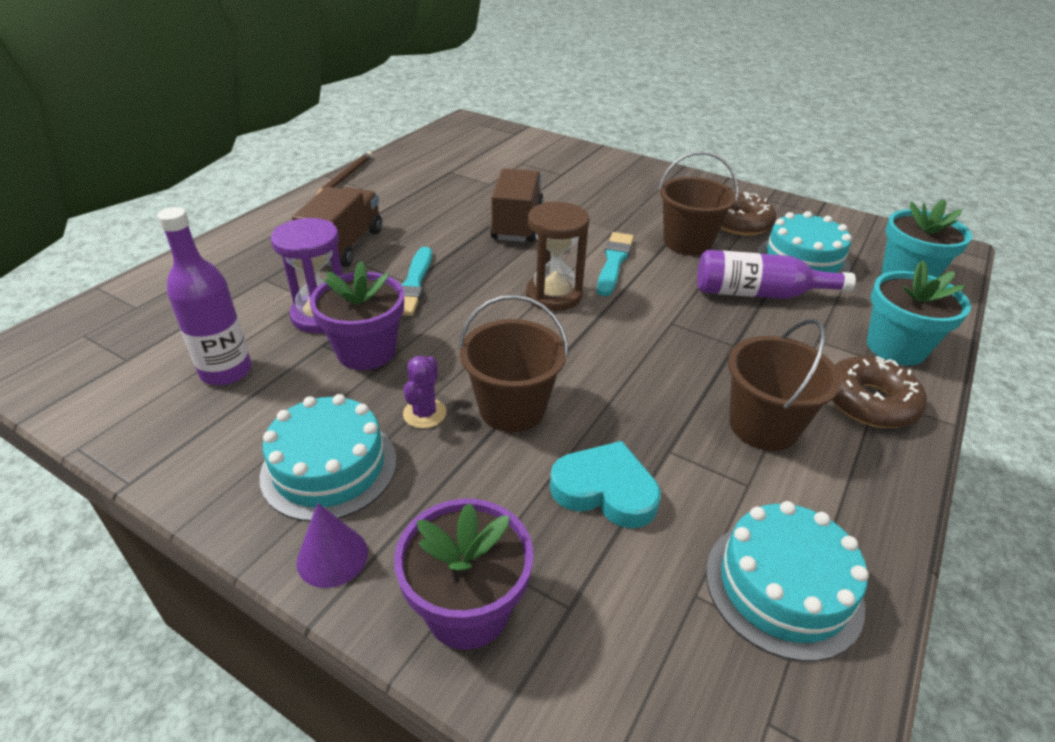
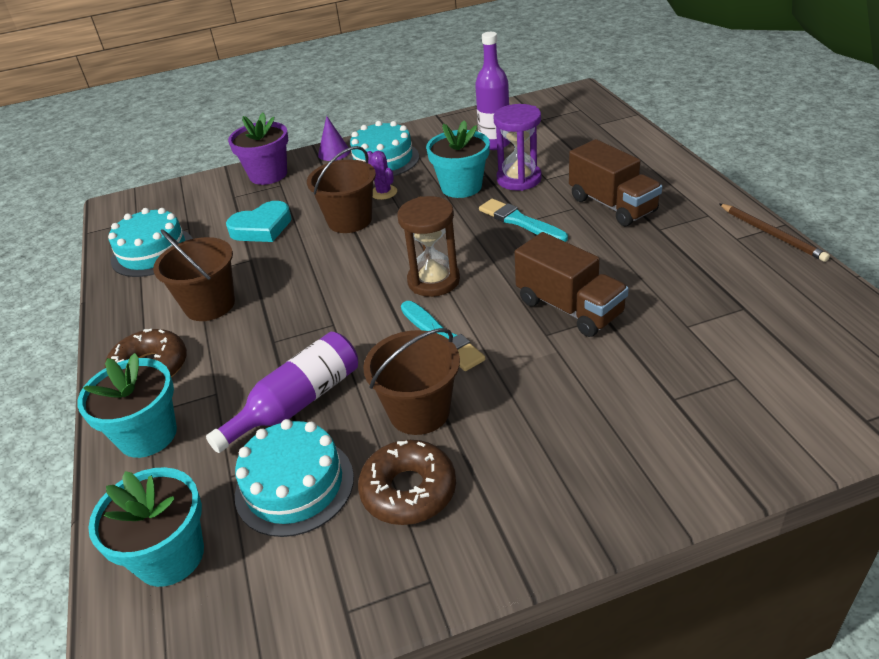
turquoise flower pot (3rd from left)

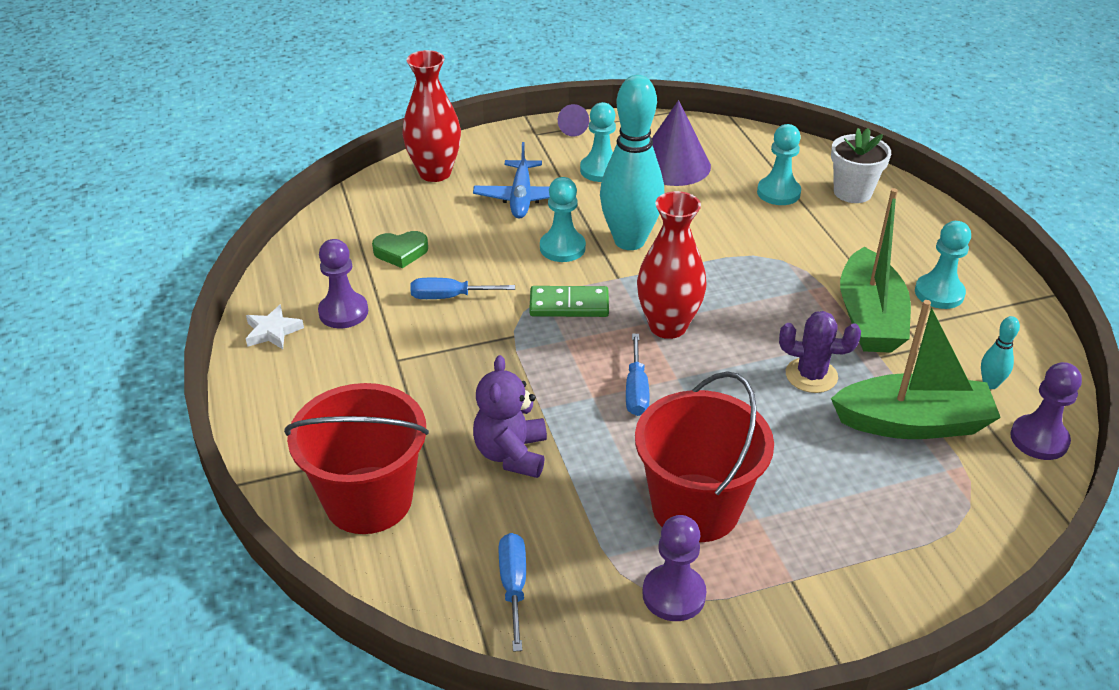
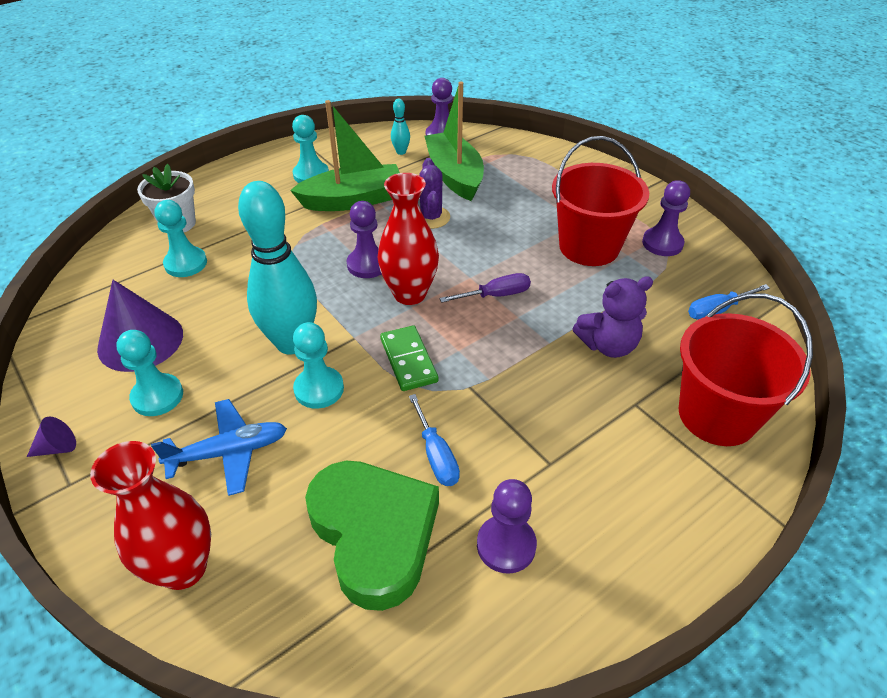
white star
purple pawn (1st from left)
purple screwdriver
green heart

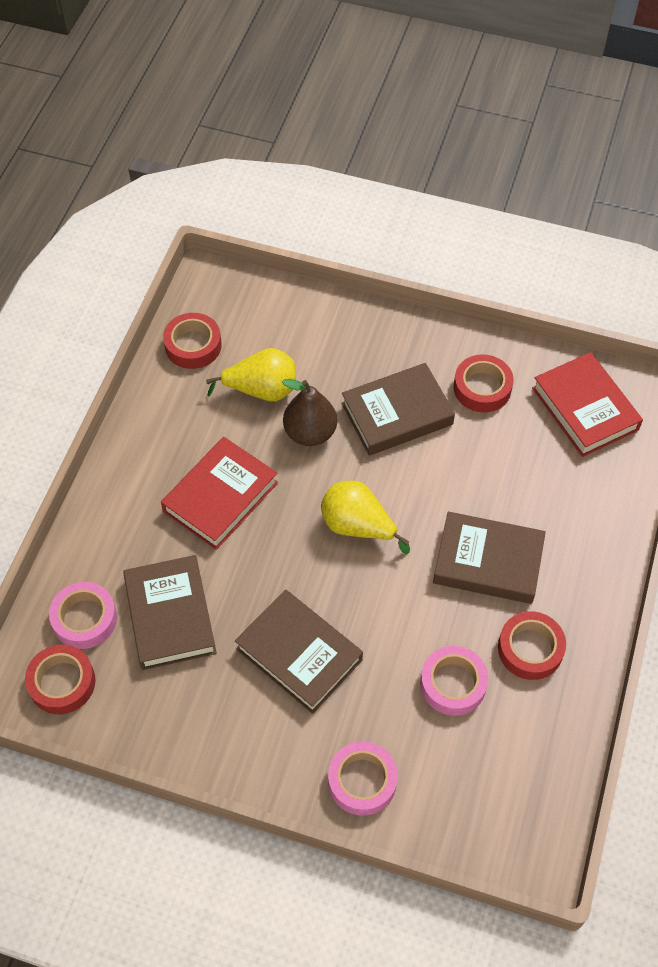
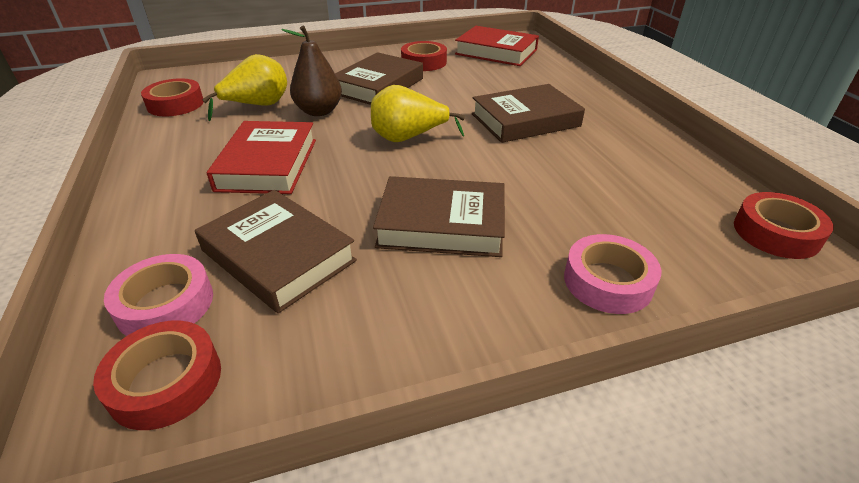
pink tape (3rd from left in the first image)
red tape (4th from left)

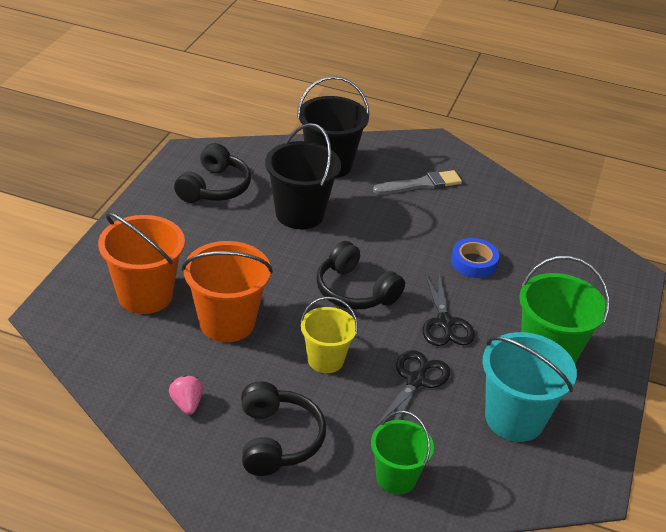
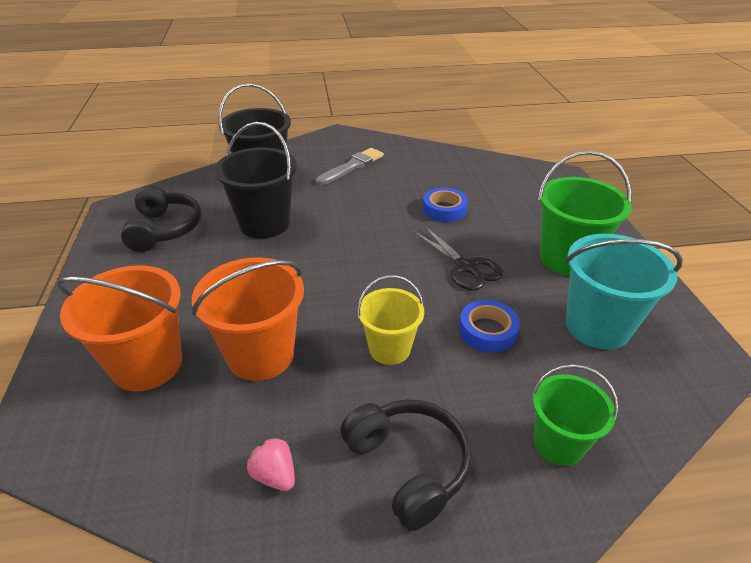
black headphones (3rd from left in the first image)
blue tape (2nd from left)

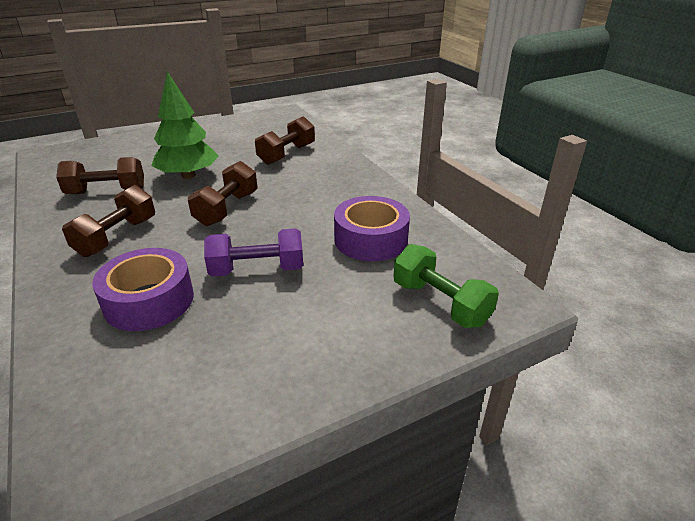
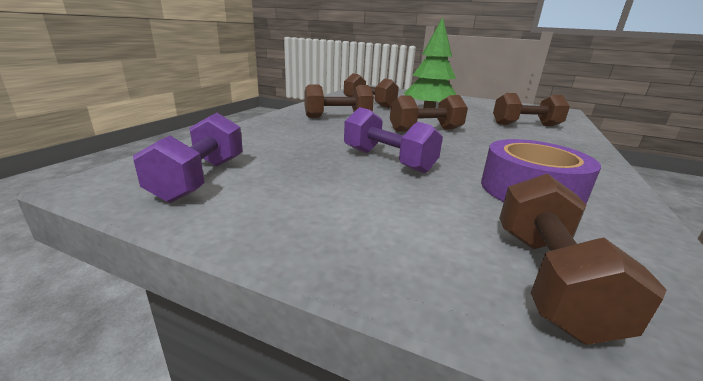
purple tape (1st from left in the first image)
purple dumbbell (1st from left)
brown dumbbell (5th from left)

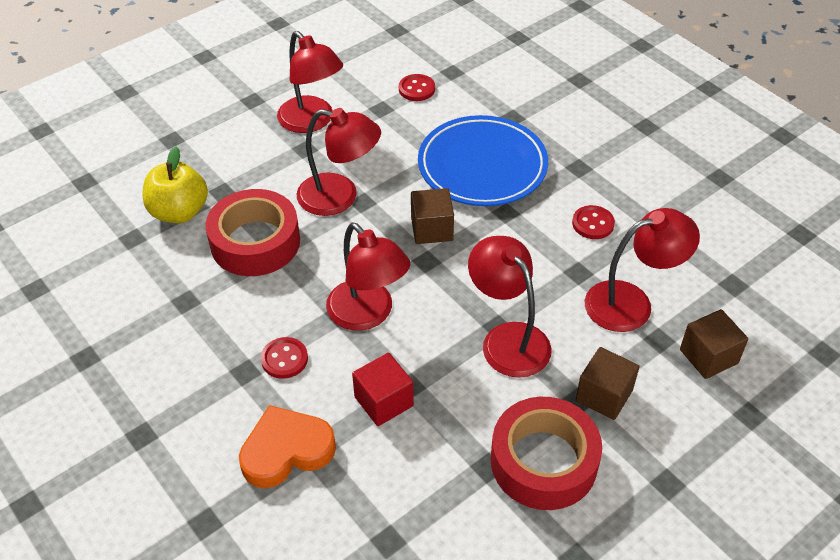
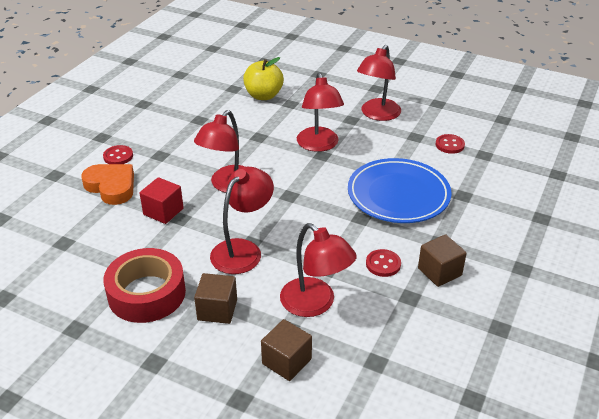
red tape (1st from left in the first image)
red button (1st from left)
brown cube (3rd from left)

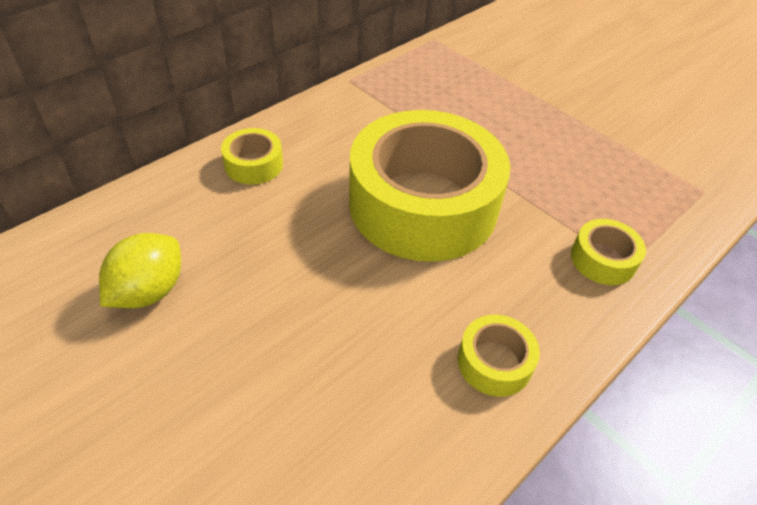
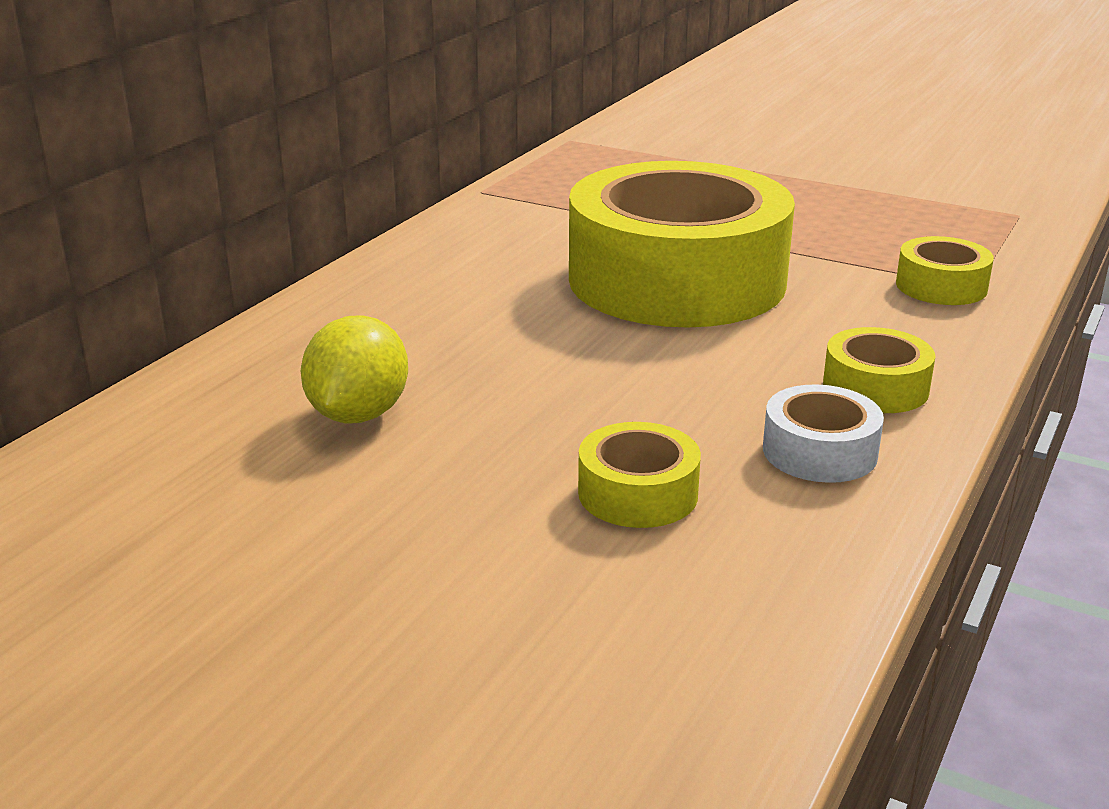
white tape
yellow tape (1st from left)

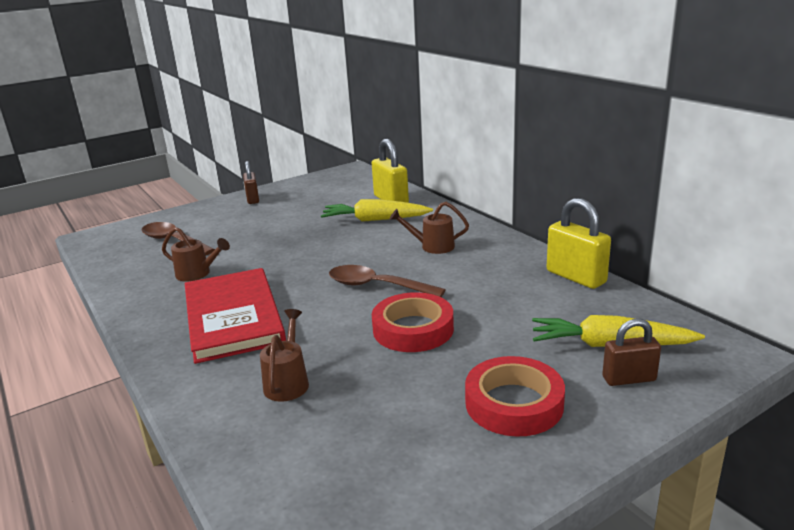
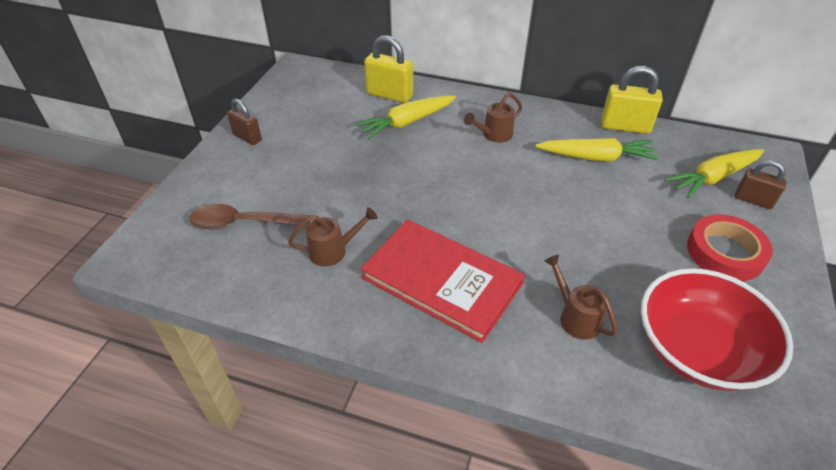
brown spoon (2nd from left in the first image)
red tape (1st from left in the first image)
yellow carrot (2nd from left)
red bowl
brown padlock (2nd from left)

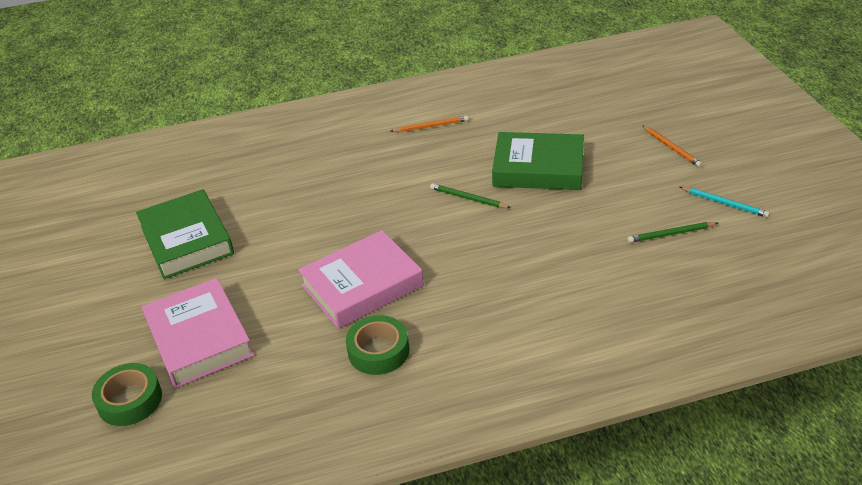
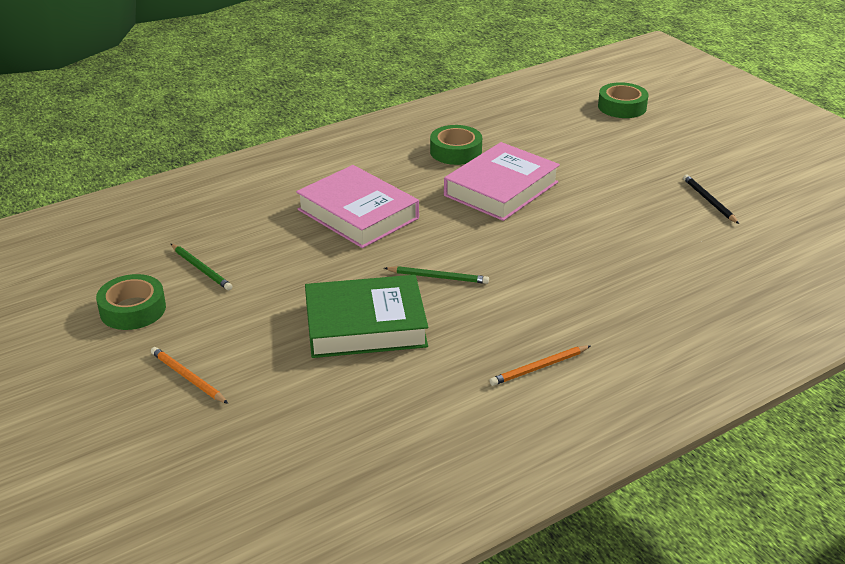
pink book (1st from left)
black pencil
green tape (1st from left)
green pencil (1st from left)

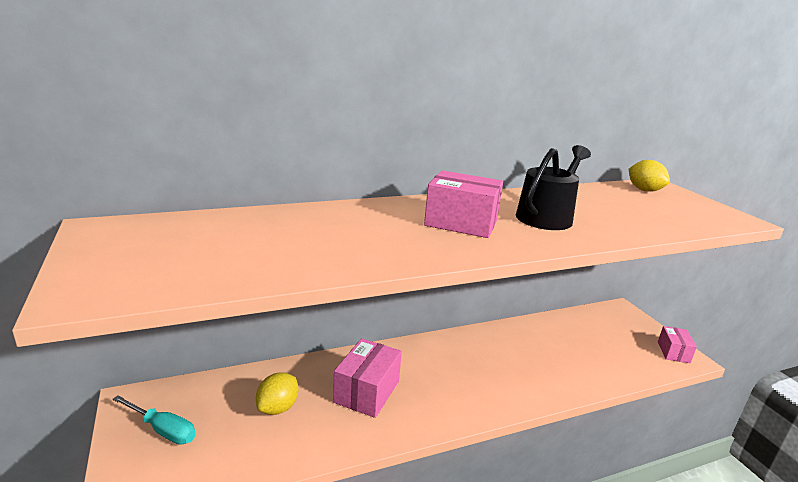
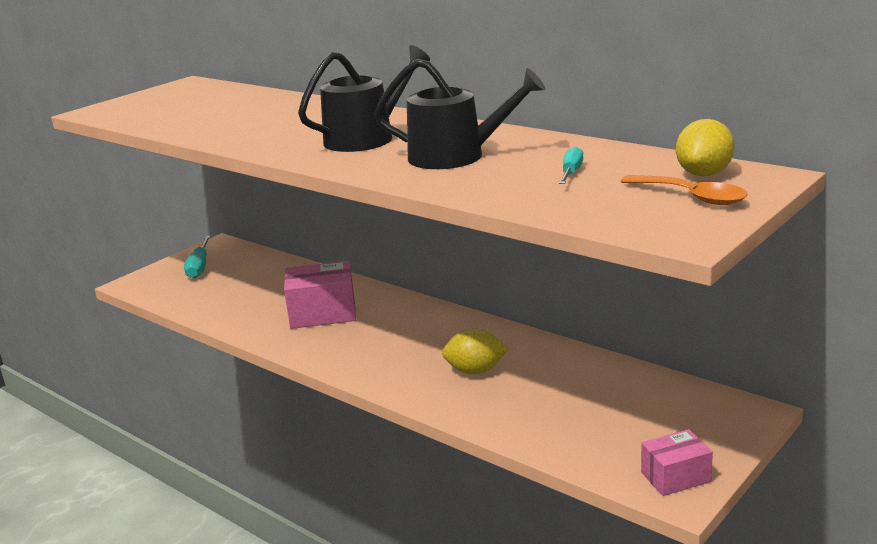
turquoise screwdriver (2nd from left)
orange spoon
yellow lemon (1st from left)
black watering can (1st from left)

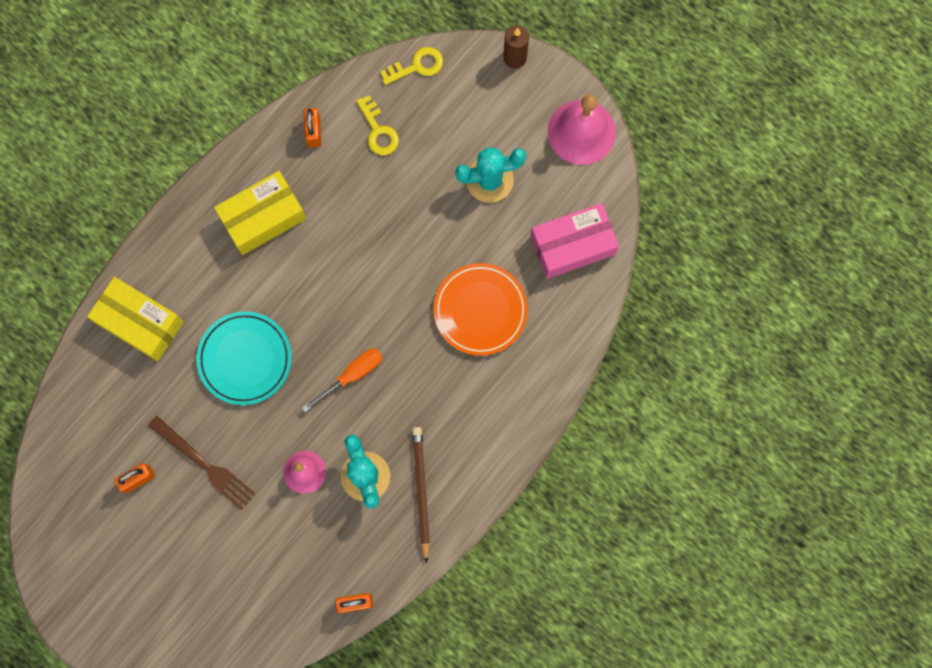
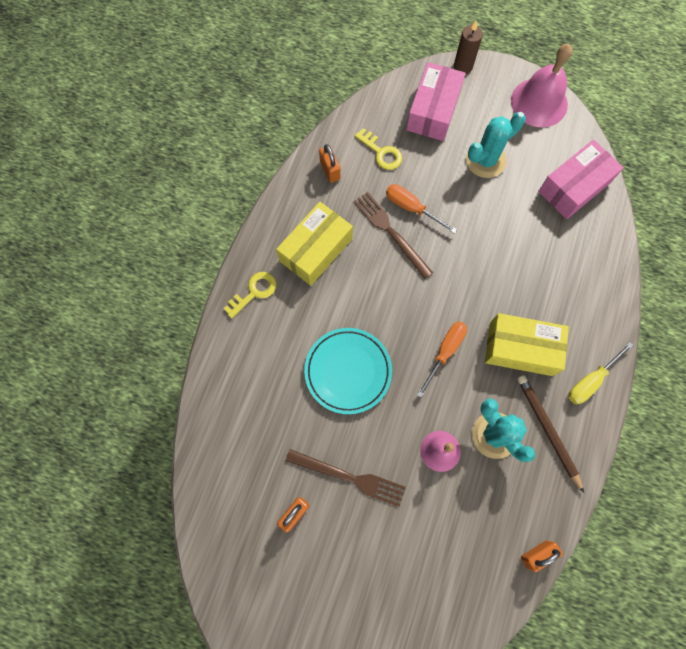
orange plate
brown fork (2nd from left)
orange screwdriver (1st from left)
pink box (1st from left)
yellow screwdriver
yellow box (2nd from left)
yellow key (1st from left)

